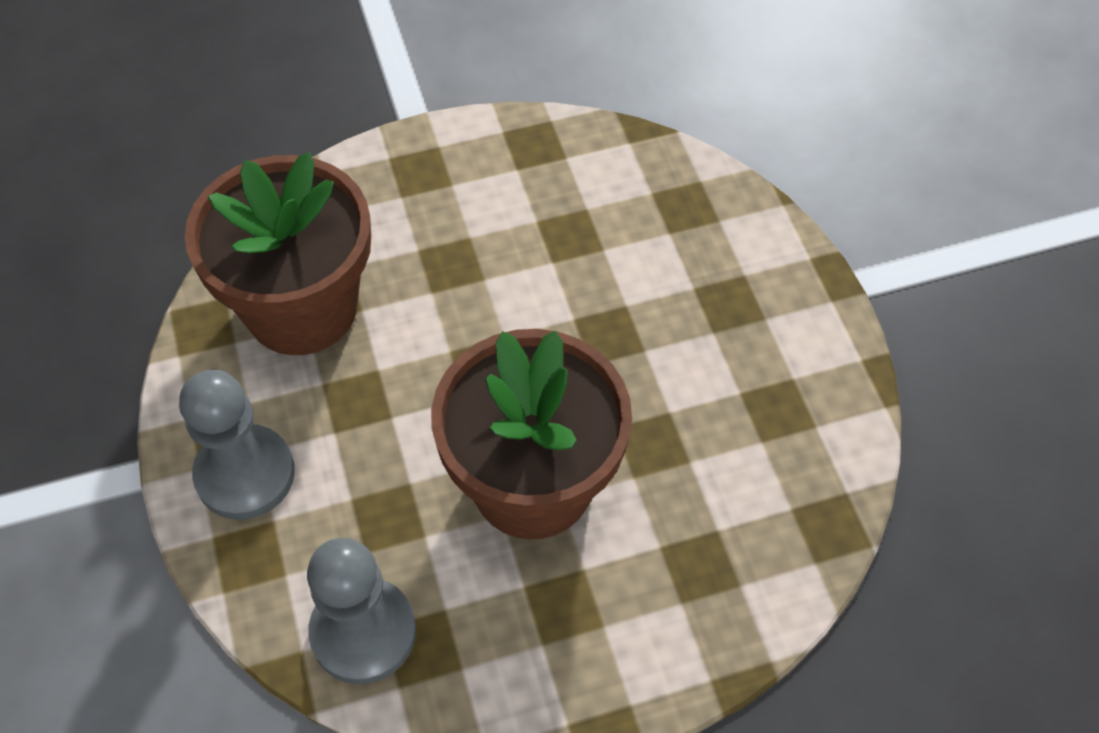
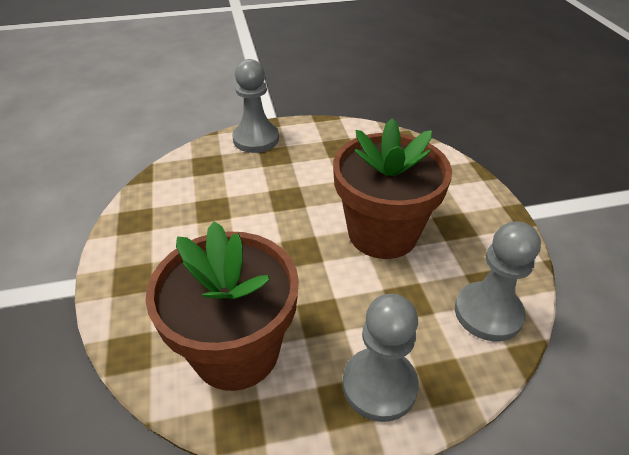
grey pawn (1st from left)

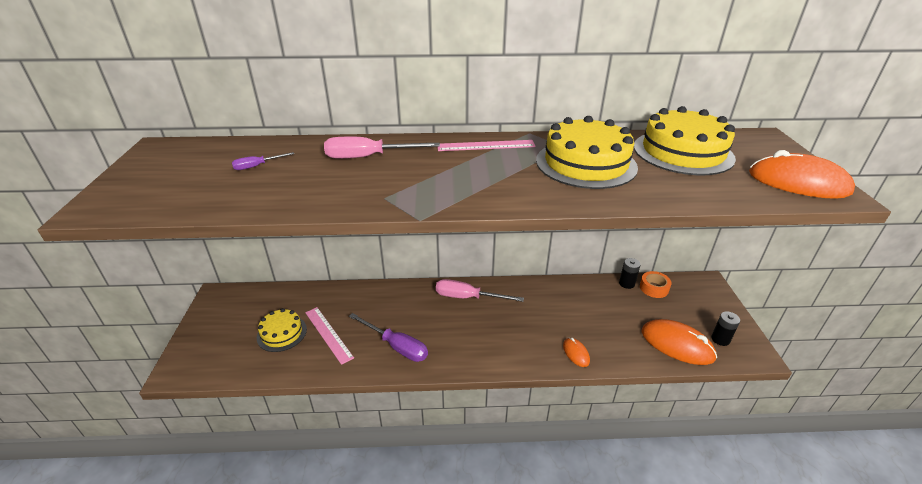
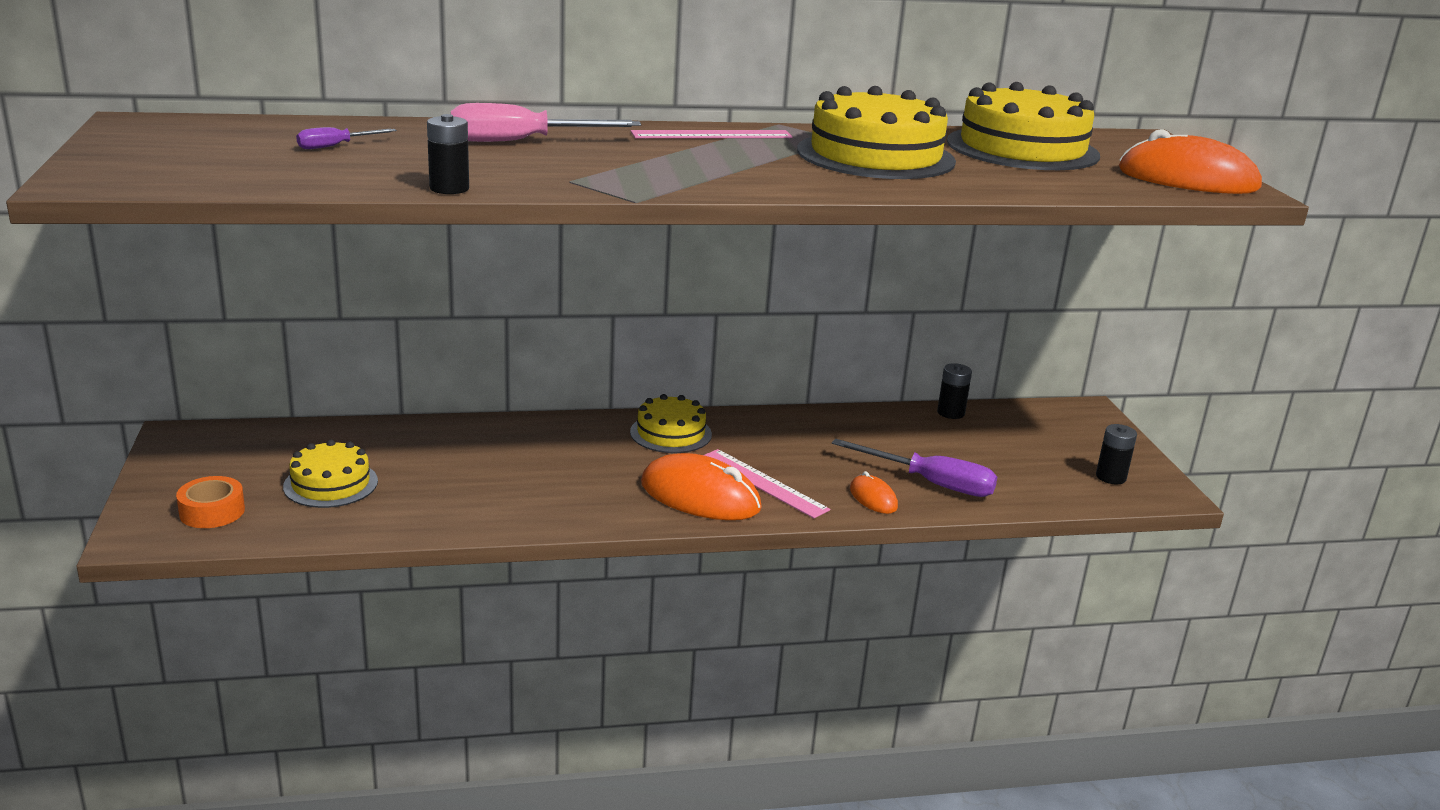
black battery (1st from left)
pink ruler (2nd from left)
purple screwdriver (2nd from left)
orange tape
orange mouse (1st from left)
yellow cake (2nd from left)

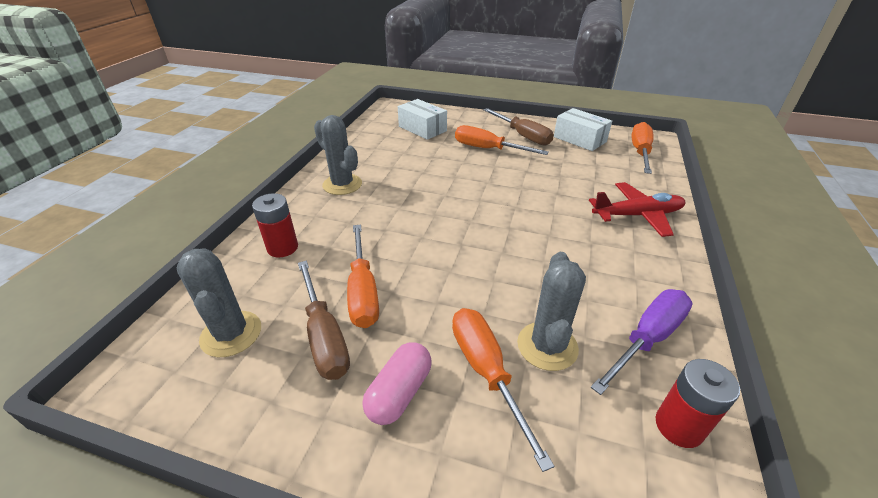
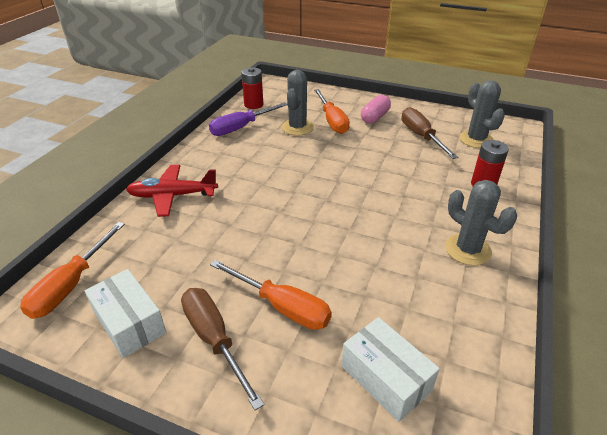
orange screwdriver (1st from left in the first image)

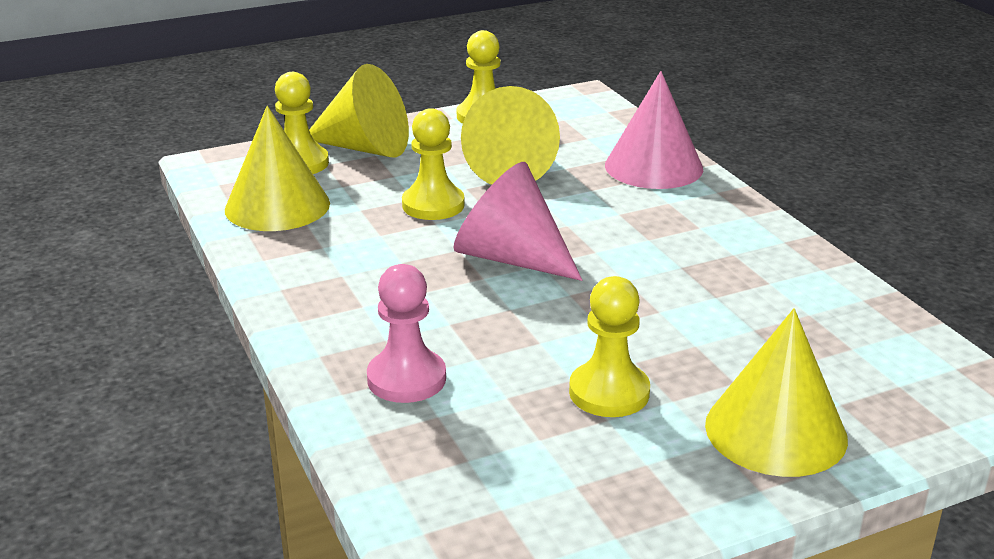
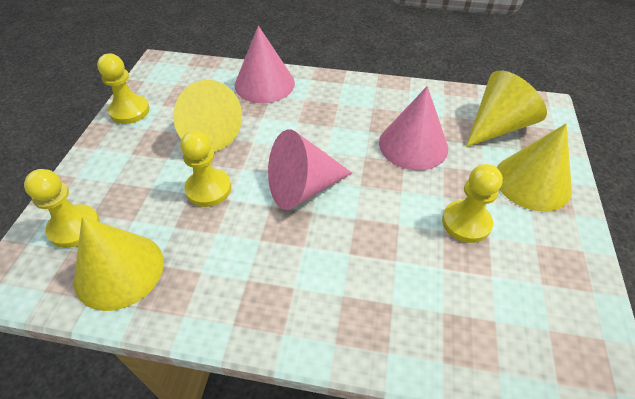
pink pawn
pink cone (3rd from left)
yellow cone (3rd from left)

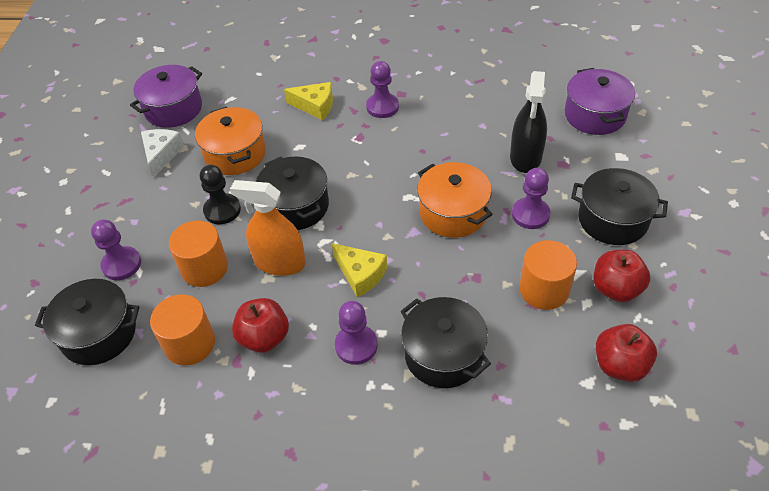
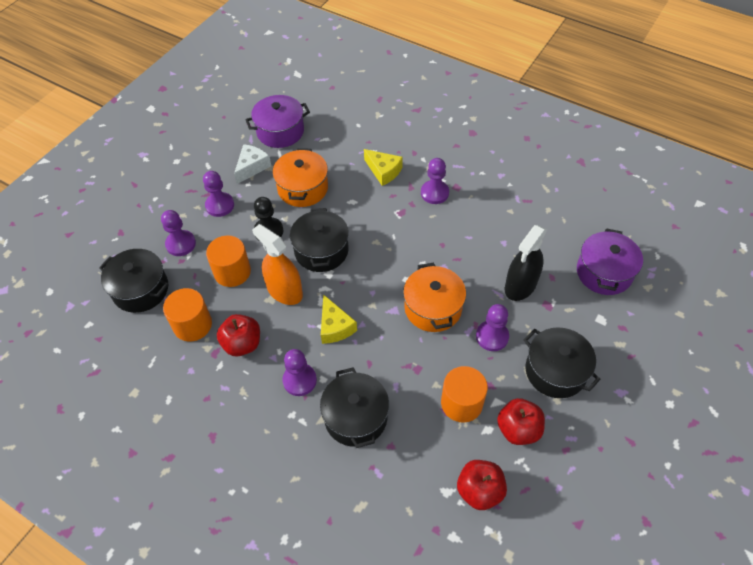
purple pawn (2nd from left)

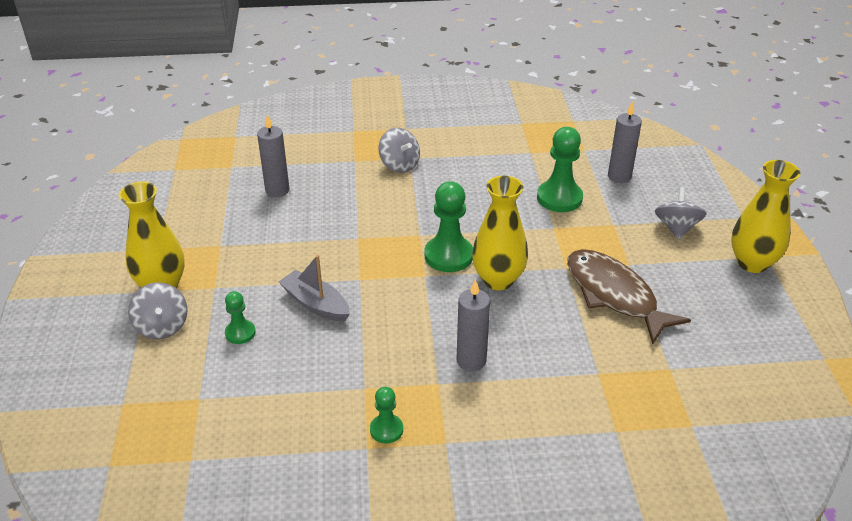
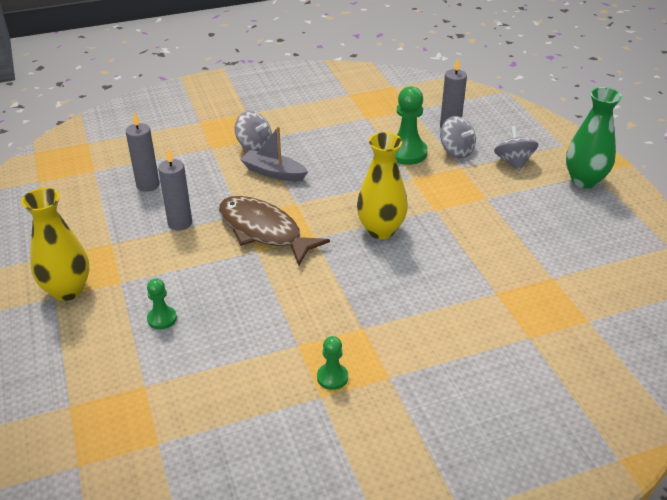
green pawn (3rd from left in the first image)
grey spinning top (2nd from left)
grey boat
grey candle (2nd from left)
brown fish
green vase

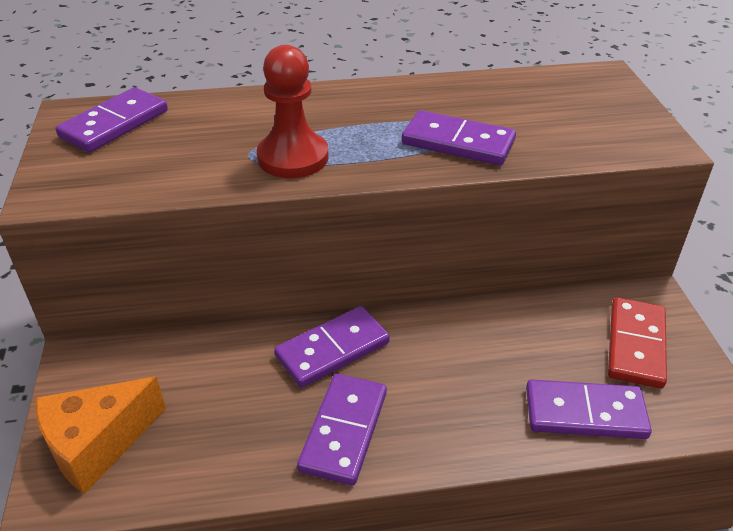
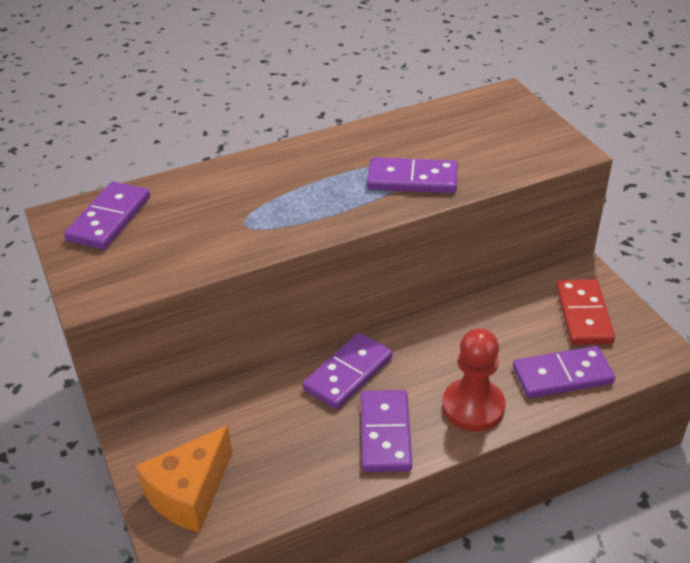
red pawn

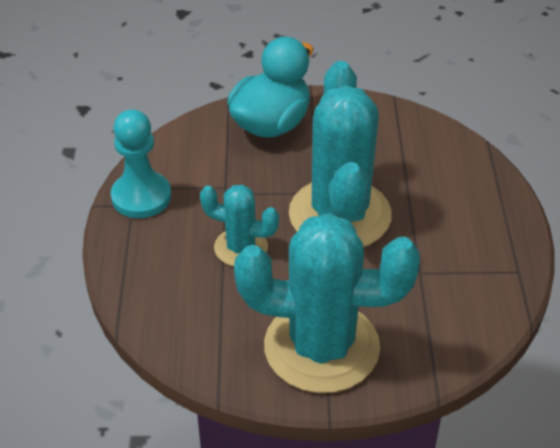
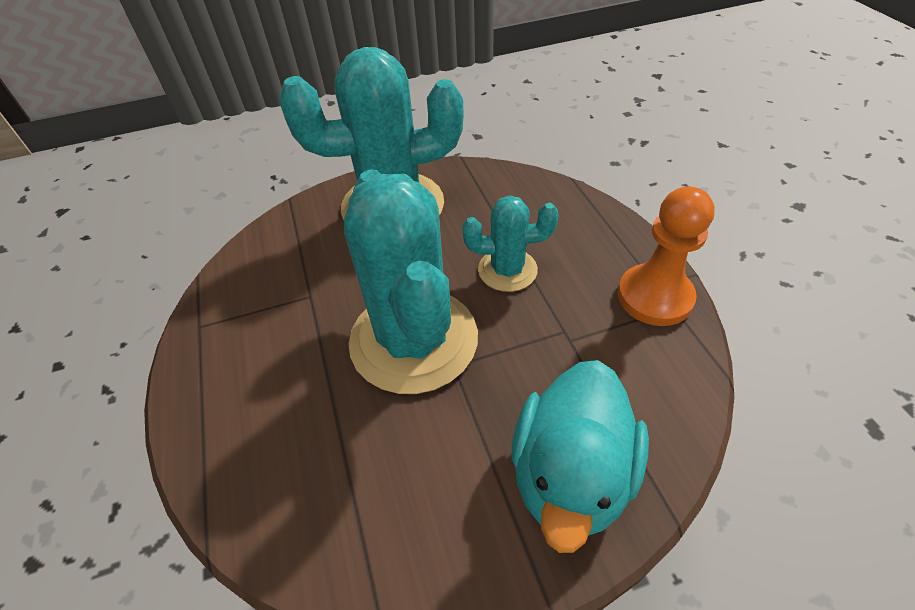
orange pawn

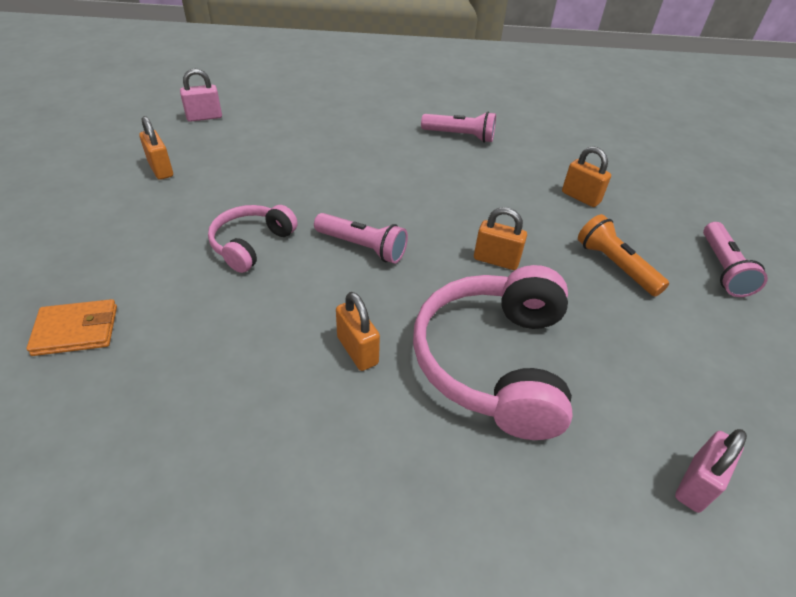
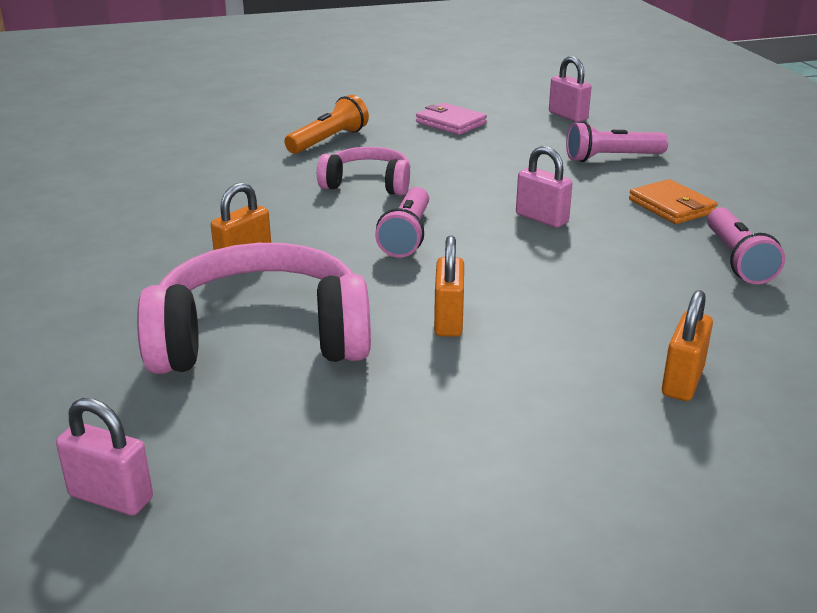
pink padlock (2nd from left)
orange wallet
orange flashlight
pink flashlight (2nd from left)
pink wallet

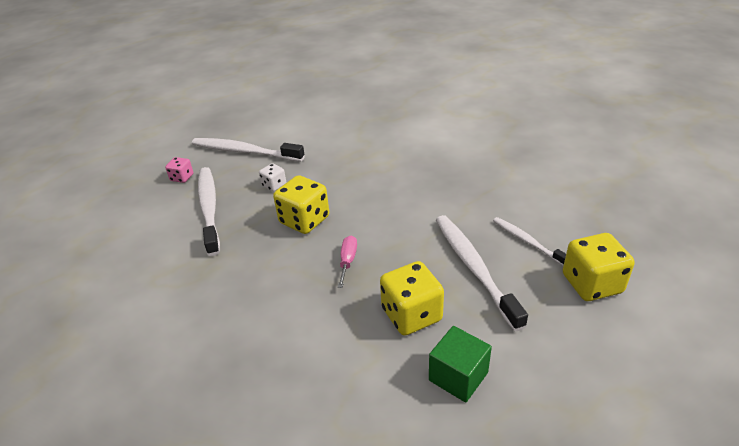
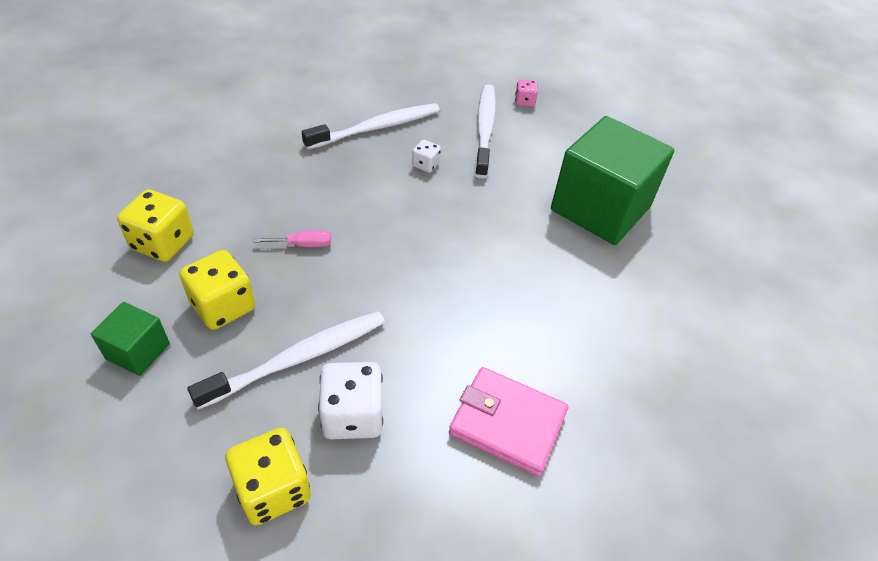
pink wallet
green cube (2nd from left)
pink dice
yellow dice (1st from left)
white dice (1st from left)

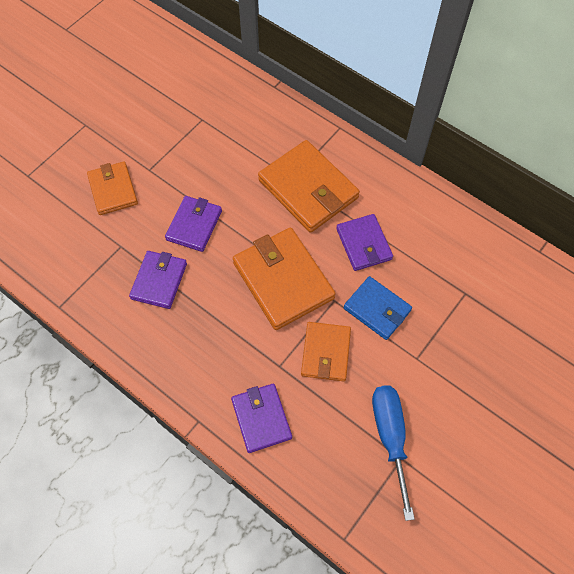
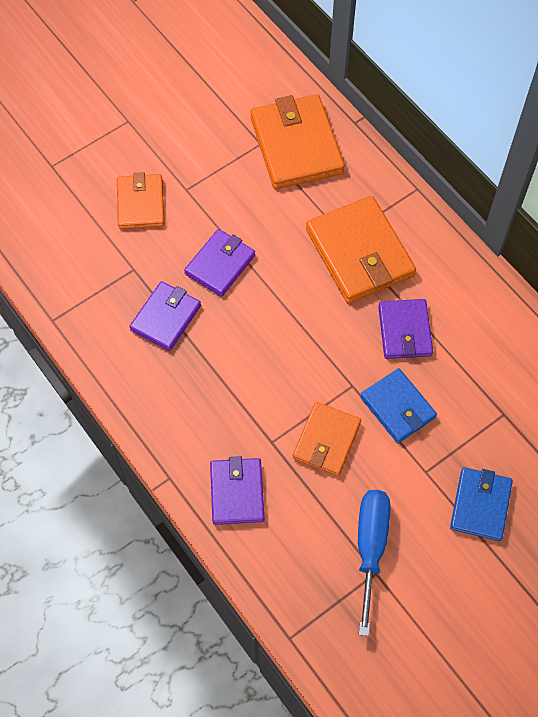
blue wallet (2nd from left)
orange wallet (2nd from left)

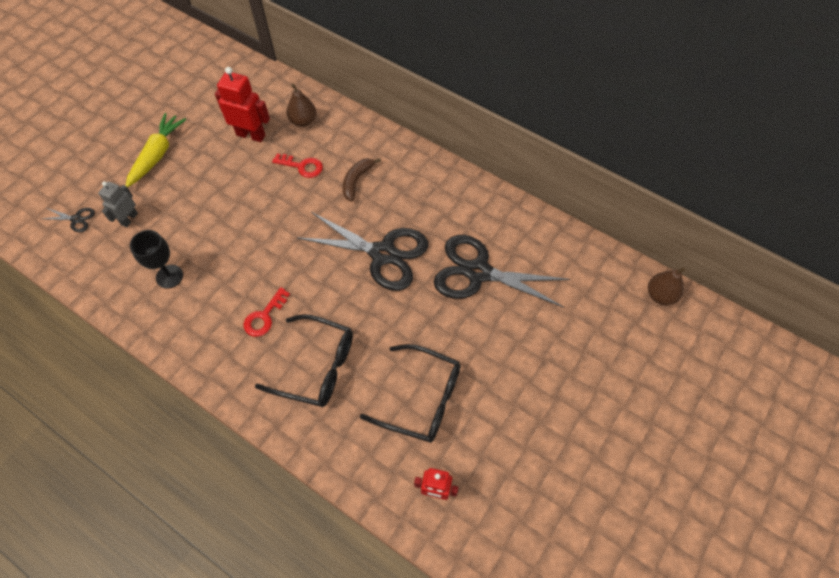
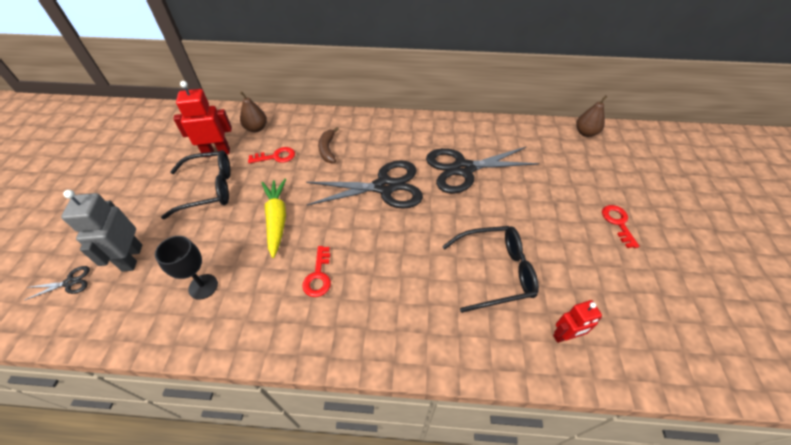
red key (3rd from left)
yellow carrot
black glasses (1st from left)
grey robot

